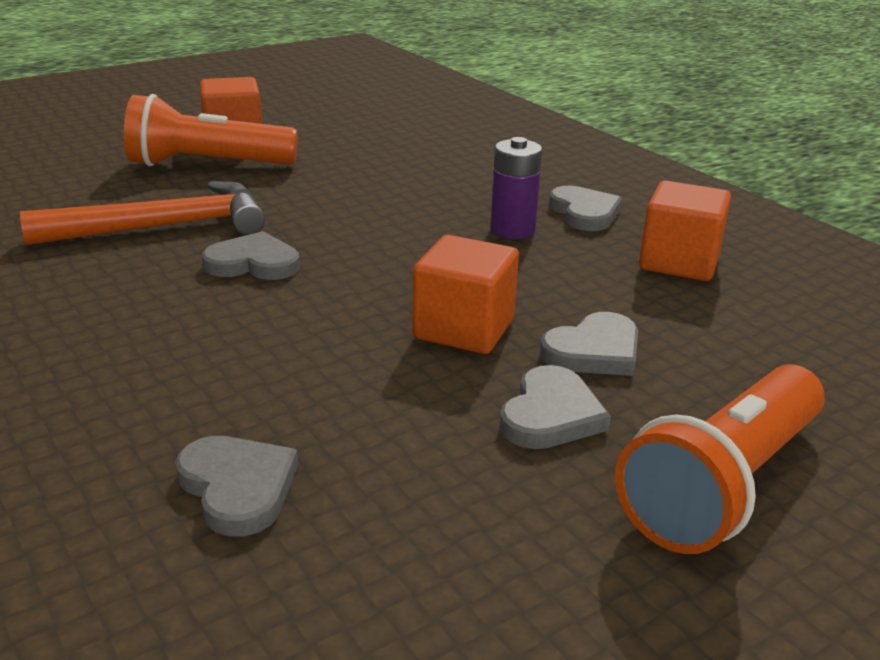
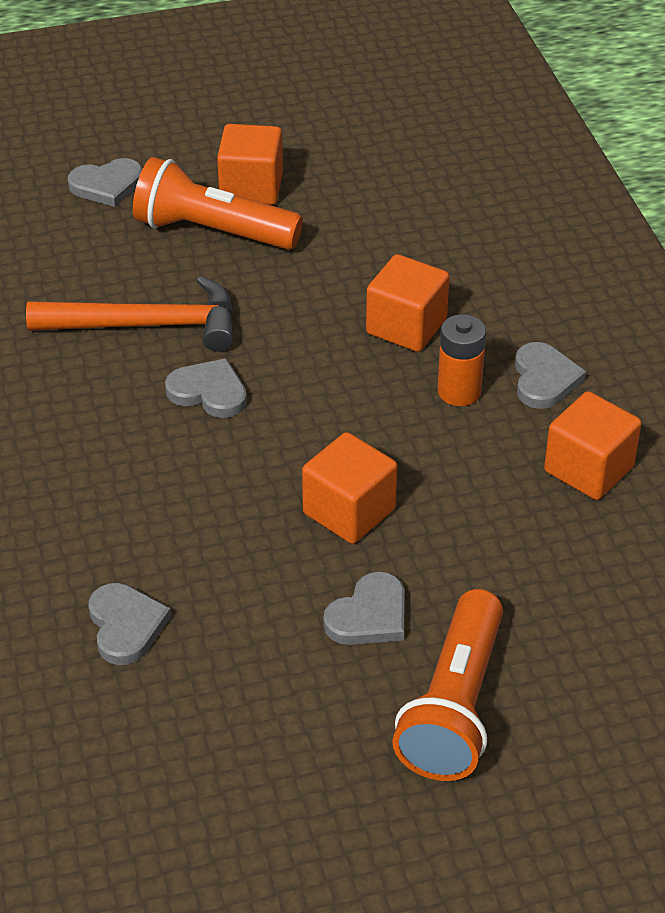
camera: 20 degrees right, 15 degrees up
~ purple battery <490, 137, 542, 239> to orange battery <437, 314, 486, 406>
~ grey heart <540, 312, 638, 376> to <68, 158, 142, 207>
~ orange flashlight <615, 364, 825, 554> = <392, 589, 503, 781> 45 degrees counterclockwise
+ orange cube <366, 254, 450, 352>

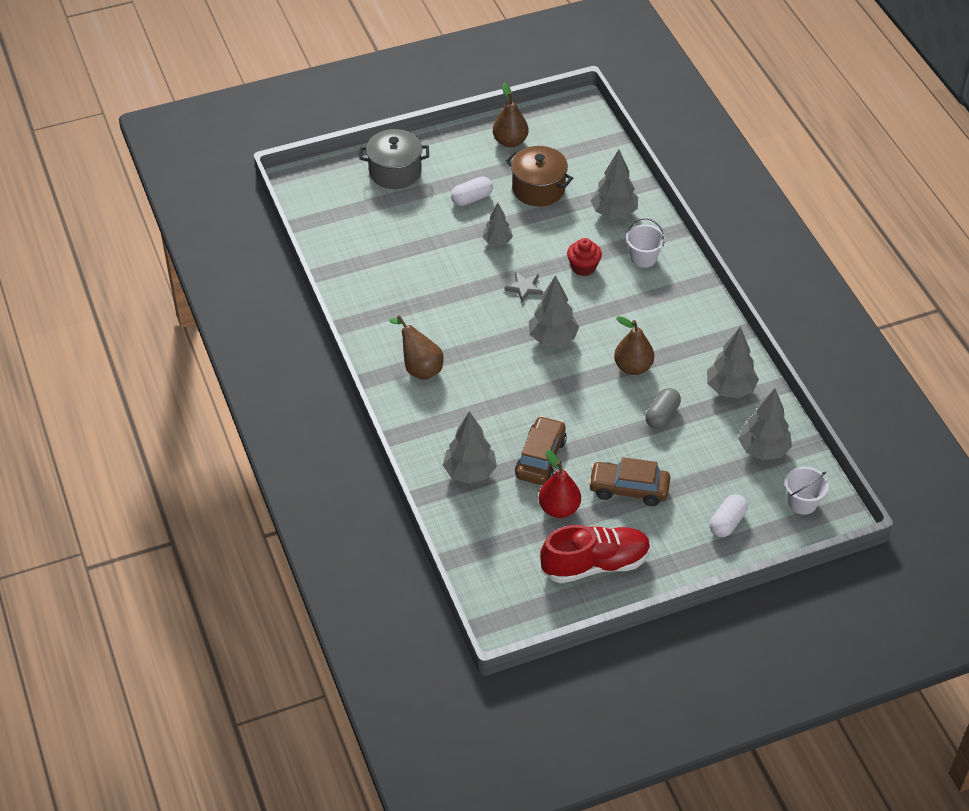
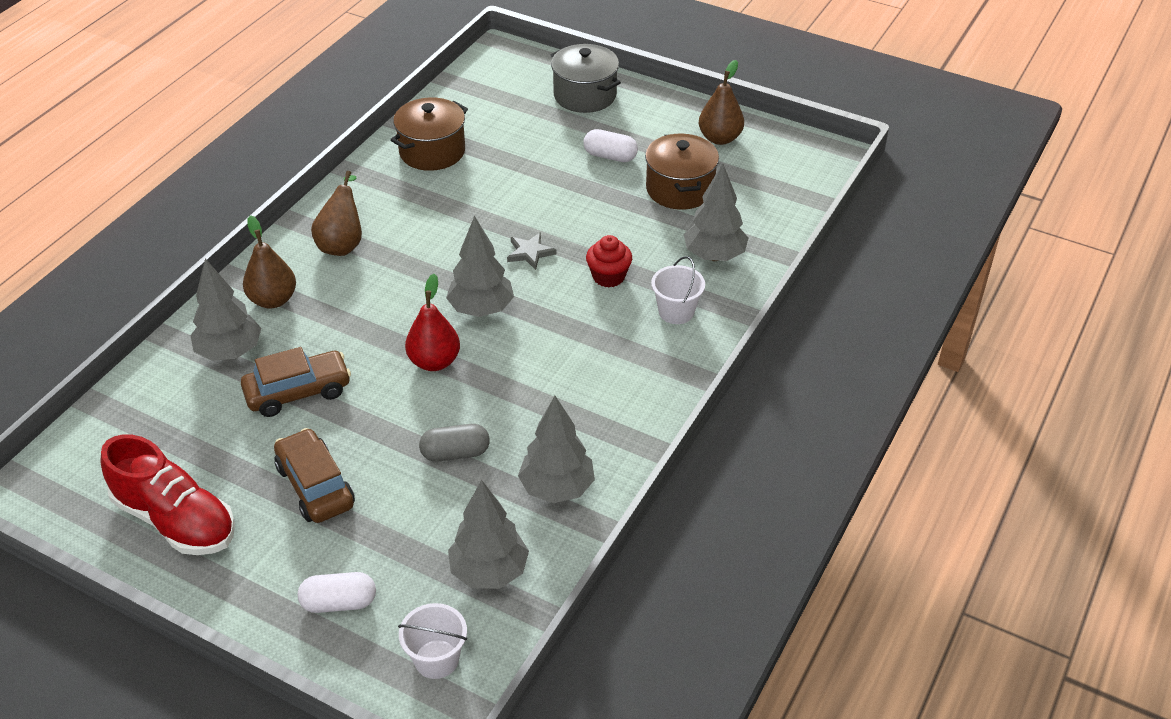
camera: 50 degrees right, 5 degrees down
- grey tree <482, 203, 513, 246>
~ brown pear <614, 316, 654, 375> to <243, 215, 296, 308>
~ red pear <539, 450, 581, 518> to <405, 274, 460, 371>
+ brown pot <390, 97, 468, 171>

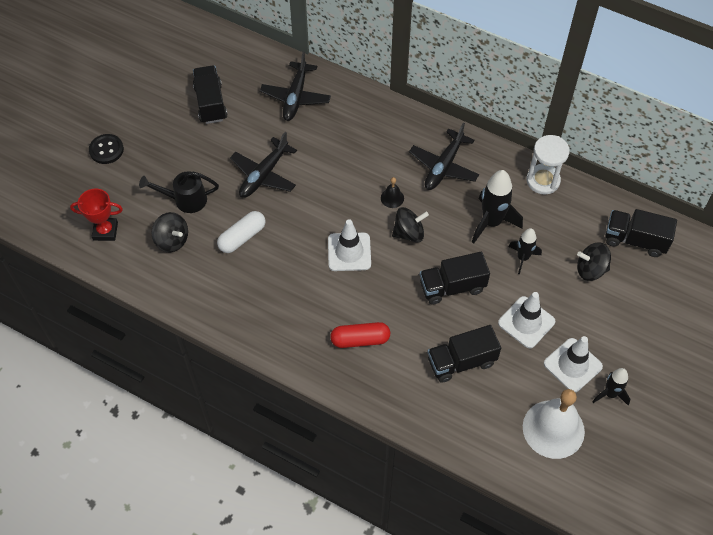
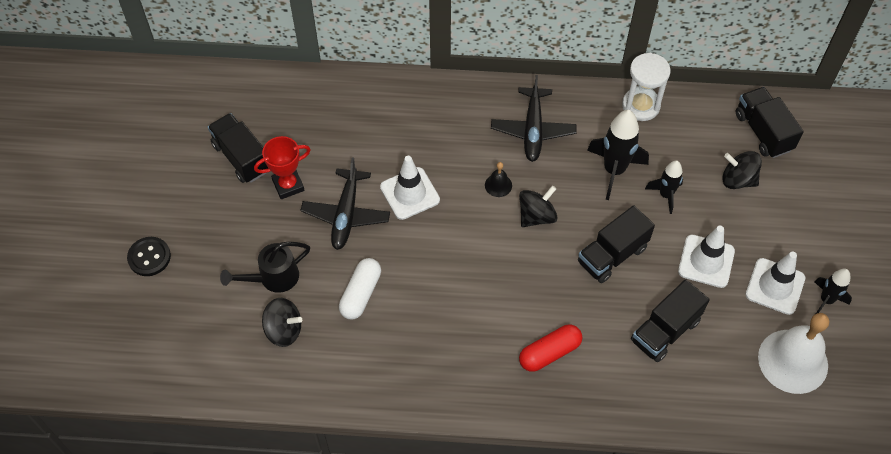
camera: 25 degrees left, 0 degrees up
- black plane <260, 52, 331, 121>
~ red trophy <70, 188, 123, 241> to <254, 136, 311, 199>
~ black truck <605, 209, 677, 257> = <735, 87, 804, 158> 75 degrees clockwise
~ white traffic cone <328, 219, 371, 271> to <380, 156, 440, 220>
~ black spinning top <577, 242, 611, 281> = <722, 151, 762, 189> 45 degrees clockwise

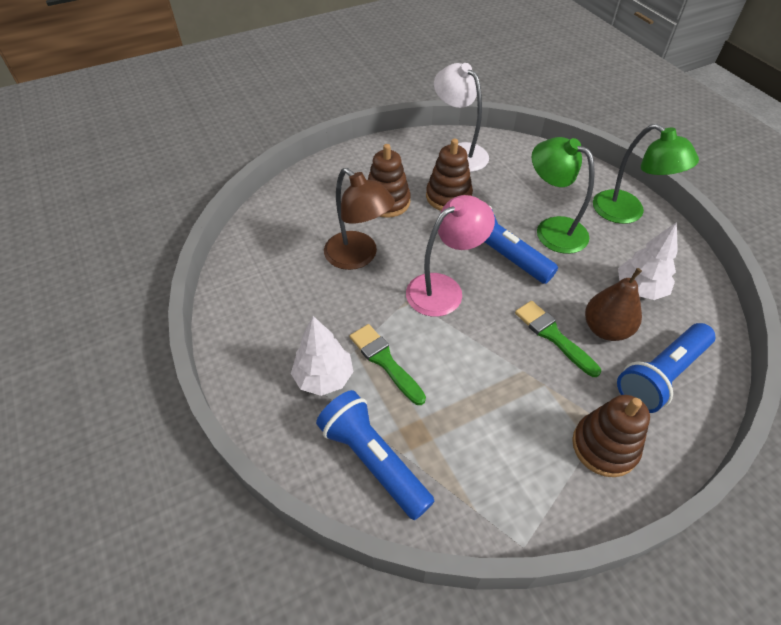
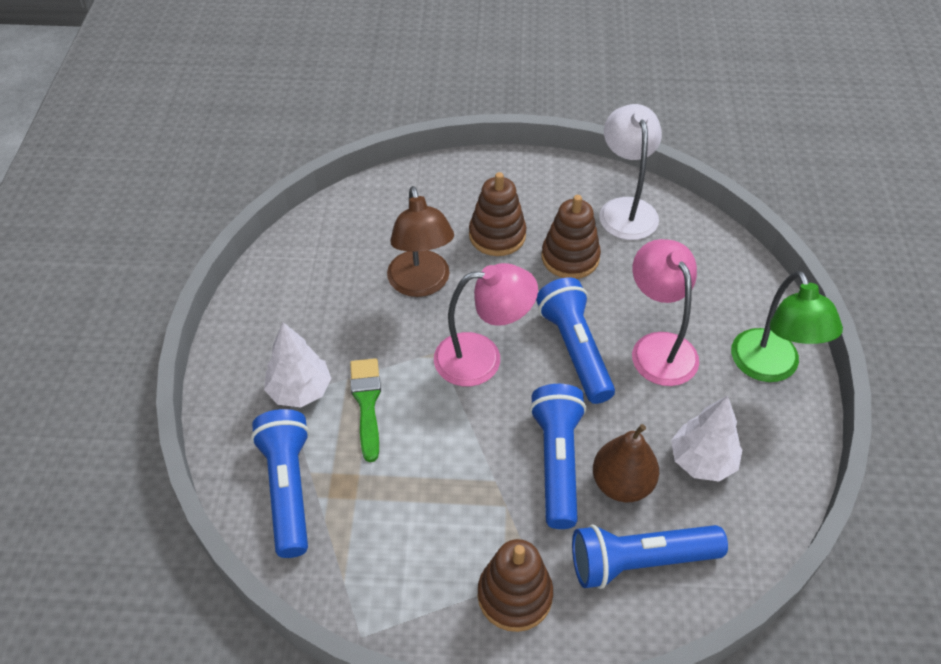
camera: 30 degrees right, 0 degrees up
~ green lamp <532, 137, 595, 254> to pink lamp <632, 239, 699, 386>
~ green brush <515, 301, 601, 377> to blue flashlight <530, 384, 586, 529>

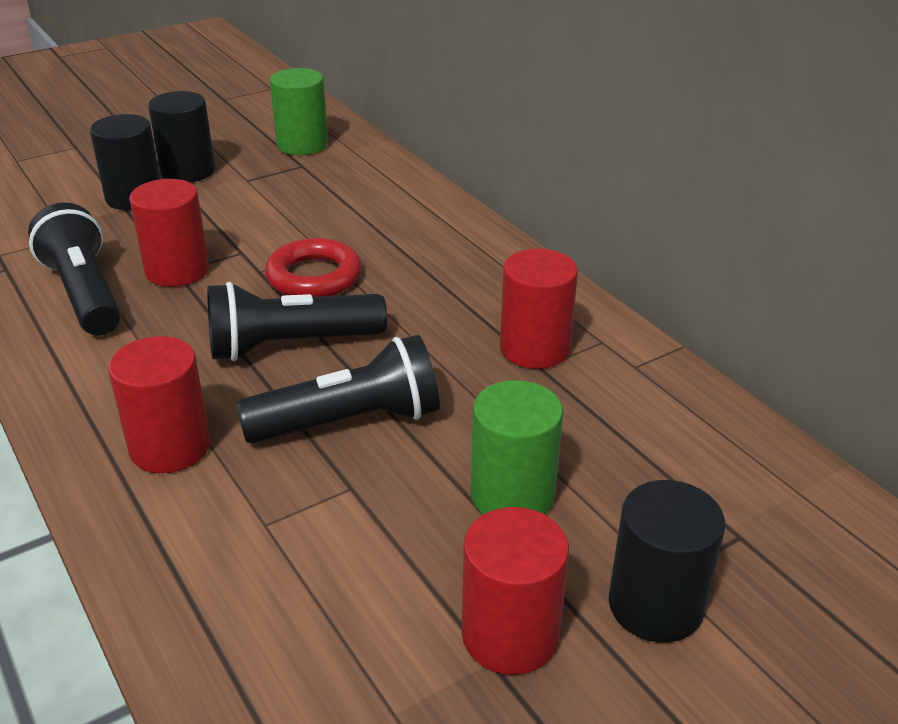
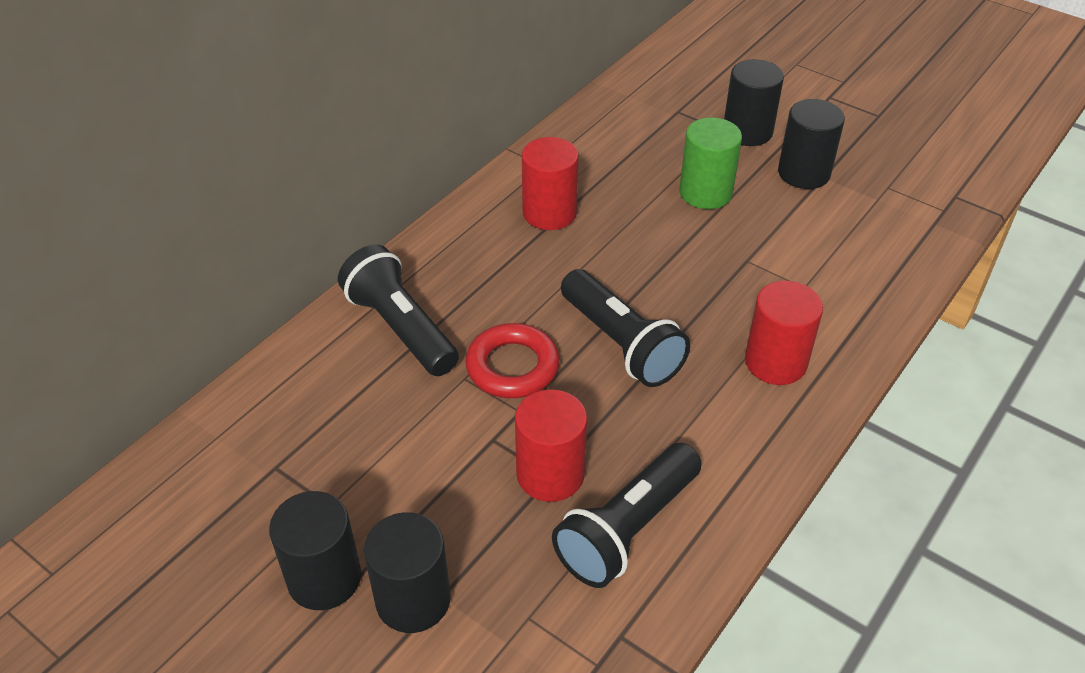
camera: 110 degrees left, 10 degrees up
- green cylinder <270, 68, 328, 155>
~ black flashlight <236, 335, 440, 444> to <338, 244, 459, 376>
~ red cylinder <462, 507, 569, 675> to black cylinder <778, 99, 845, 189>

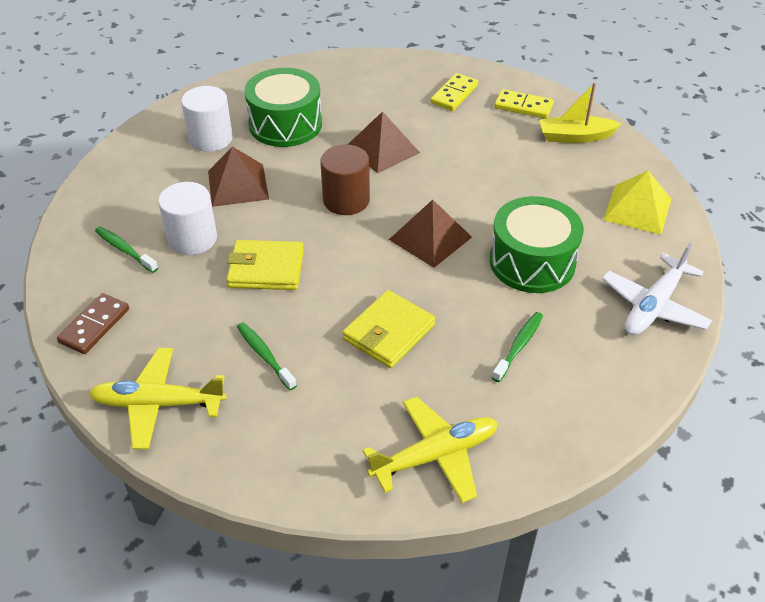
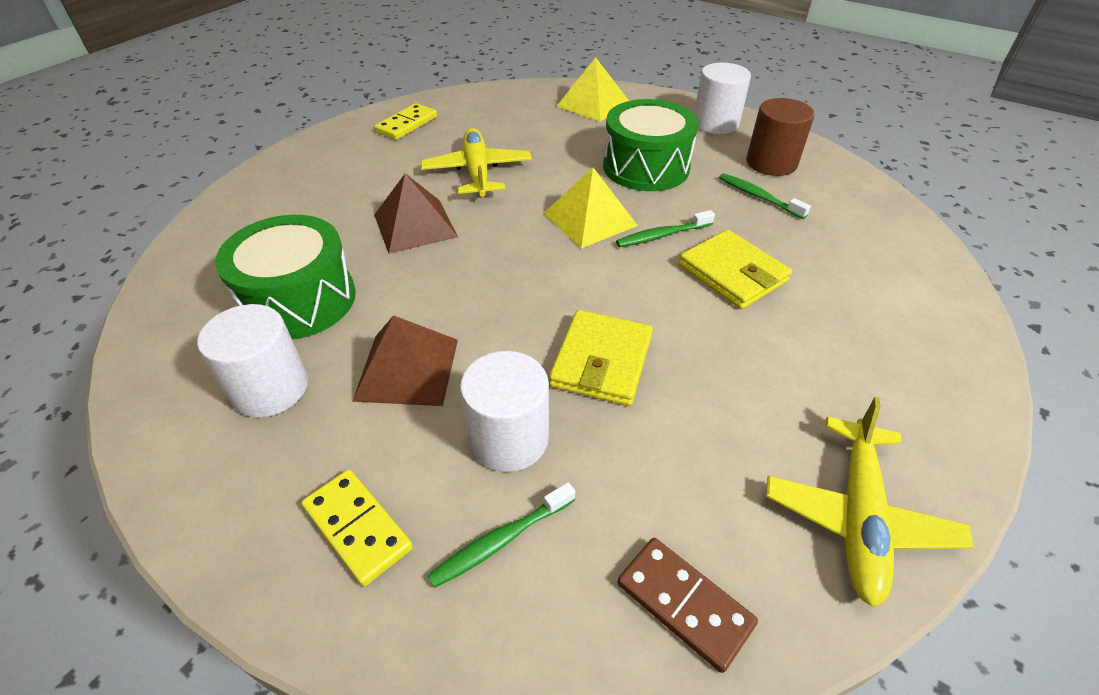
camera: 75 degrees left, 0 degrees up
~ yellow domino <430, 73, 478, 111> to <301, 469, 413, 586>
- yellow boat <539, 82, 621, 143>
~ brown cylinder <320, 145, 370, 215> to <746, 98, 815, 176>
~ brown pyramid <389, 200, 472, 268> to yellow pyramid <543, 168, 638, 249>
~ white plane <602, 243, 712, 335> to white cylinder <694, 63, 751, 134>
~ green toothbrush <237, 322, 297, 390> to <616, 210, 715, 247>
~ yellow plane <363, 396, 498, 503> to <421, 128, 532, 197>

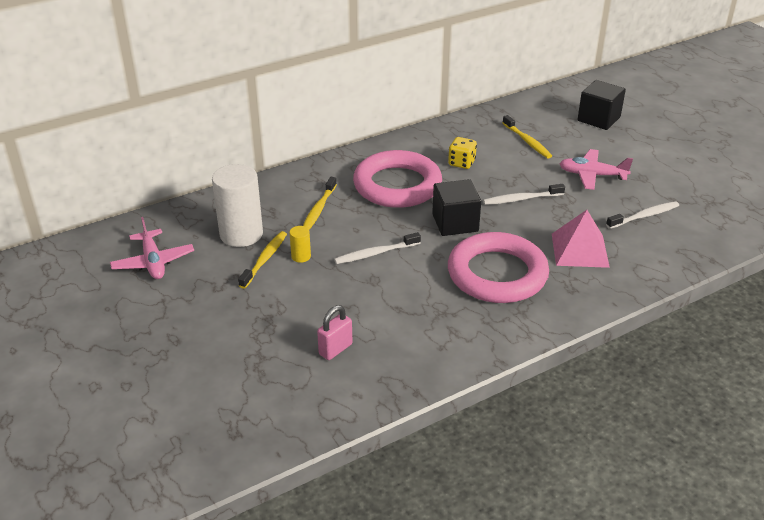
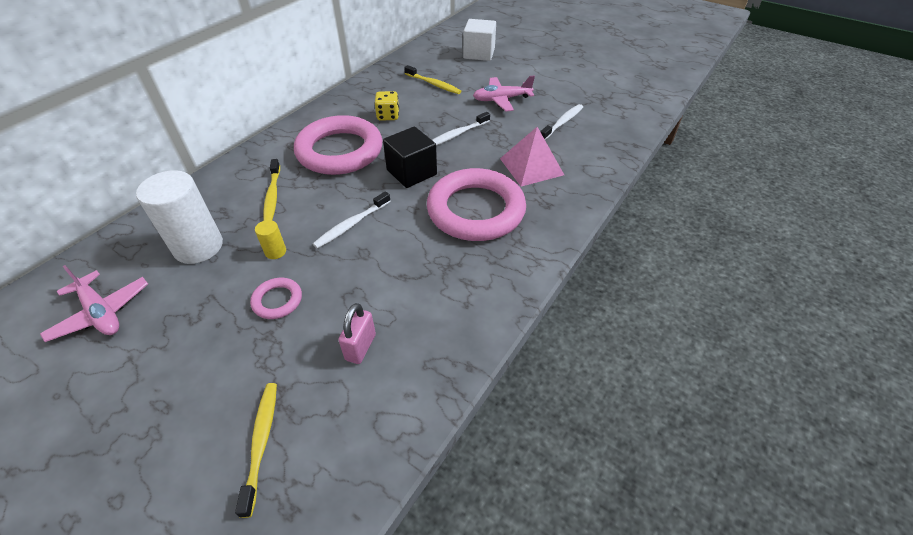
camera: 25 degrees left, 10 degrees up
~ black cube <577, 80, 626, 130> to white cube <463, 19, 496, 61>
~ yellow toothbrush <238, 231, 287, 289> to <235, 383, 277, 518>
+ pink ring <250, 278, 302, 319>

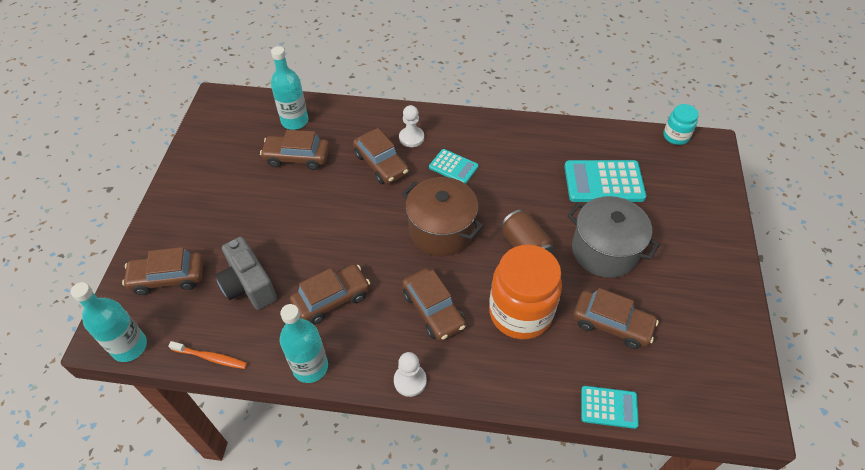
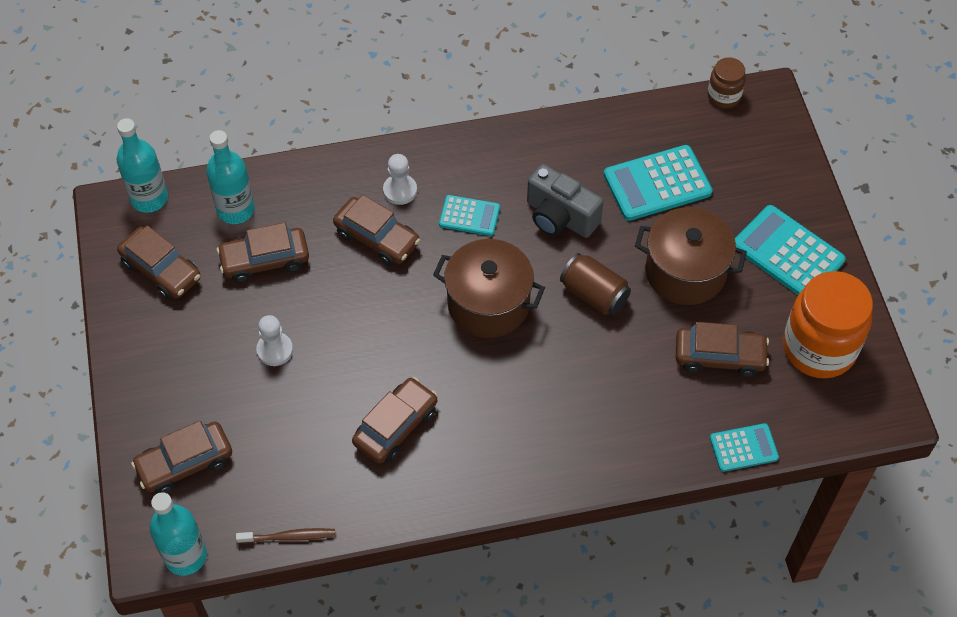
camera: 20 degrees left, 5 degrees up
~ turquoise jar <663, 104, 699, 145> to brown jar <708, 57, 746, 108>
~ grey pot <567, 196, 660, 278> to brown pot <635, 207, 747, 305>
~ grey camera <215, 237, 277, 310> to <527, 164, 603, 238>
~ orange jar <489, 245, 562, 339> to <783, 271, 873, 379>
~ brown car <402, 268, 466, 341> to <117, 225, 201, 300>
~ turquoise bottle <279, 304, 328, 383> to <117, 118, 168, 213>
~ orange toothbrush <168, 341, 247, 369> to brown toothbrush <236, 528, 335, 544>
~ white pawn <394, 352, 427, 397> to <256, 315, 293, 366>
+ turquoise calculator <735, 205, 846, 295>

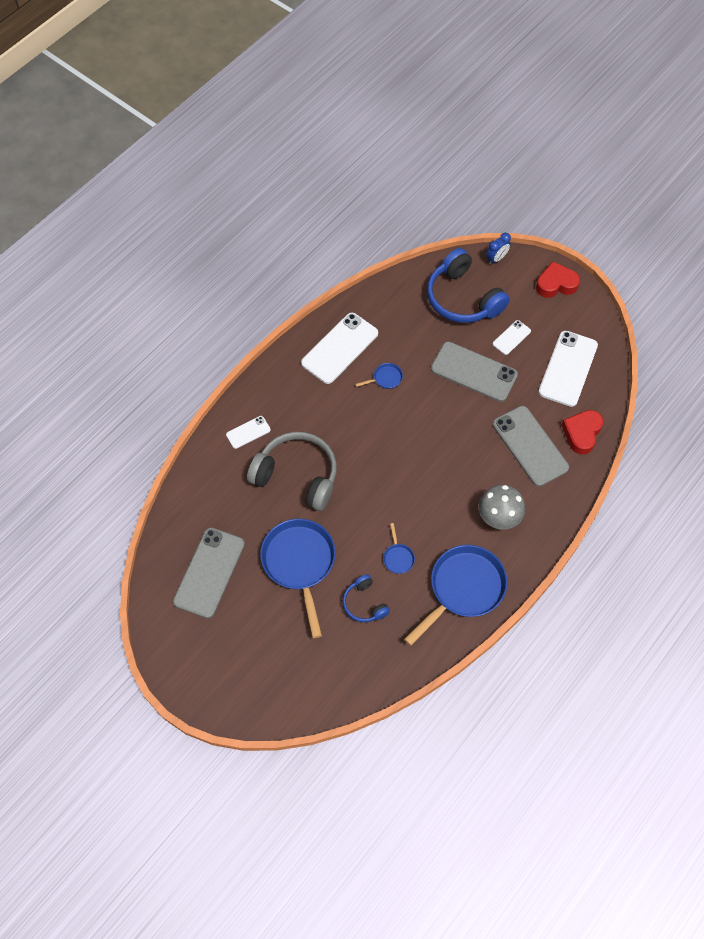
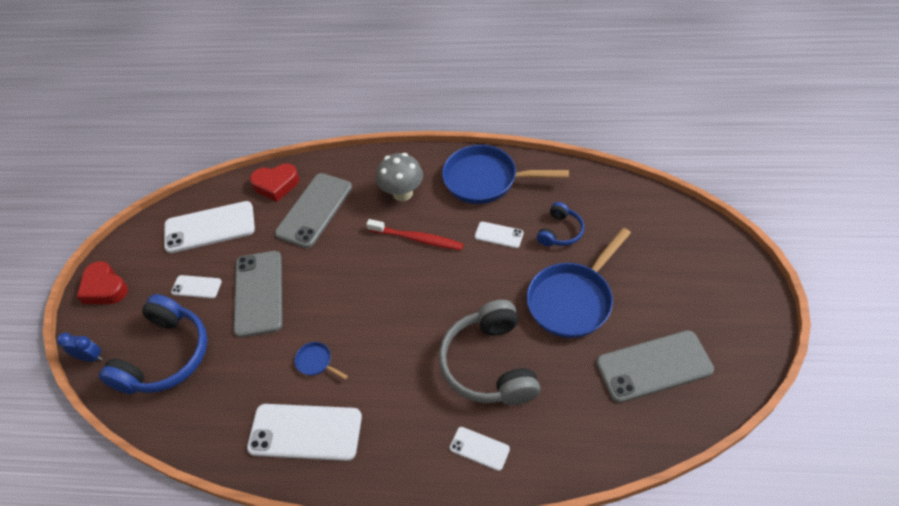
camera: 120 degrees left, 10 degrees down
~ blue pan <383, 523, 415, 574> to white phone <474, 222, 524, 248>
+ red toothbrush <366, 219, 464, 250>

